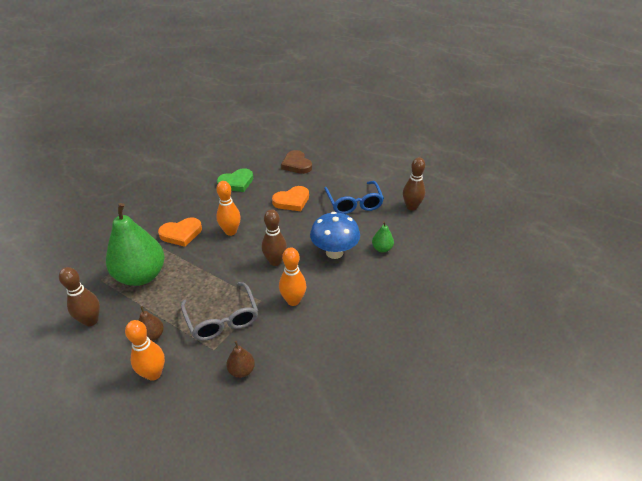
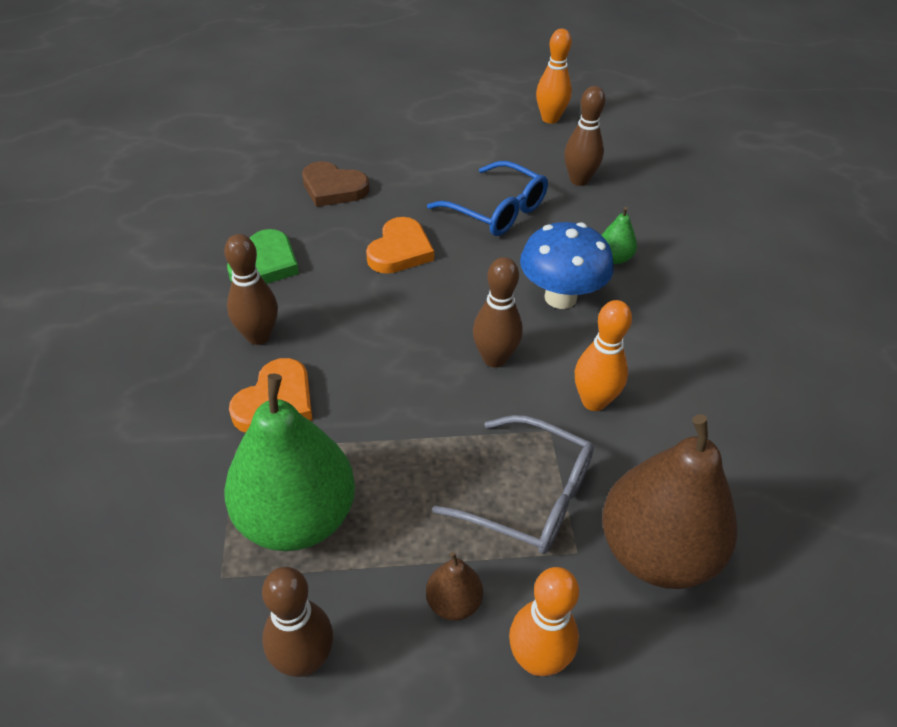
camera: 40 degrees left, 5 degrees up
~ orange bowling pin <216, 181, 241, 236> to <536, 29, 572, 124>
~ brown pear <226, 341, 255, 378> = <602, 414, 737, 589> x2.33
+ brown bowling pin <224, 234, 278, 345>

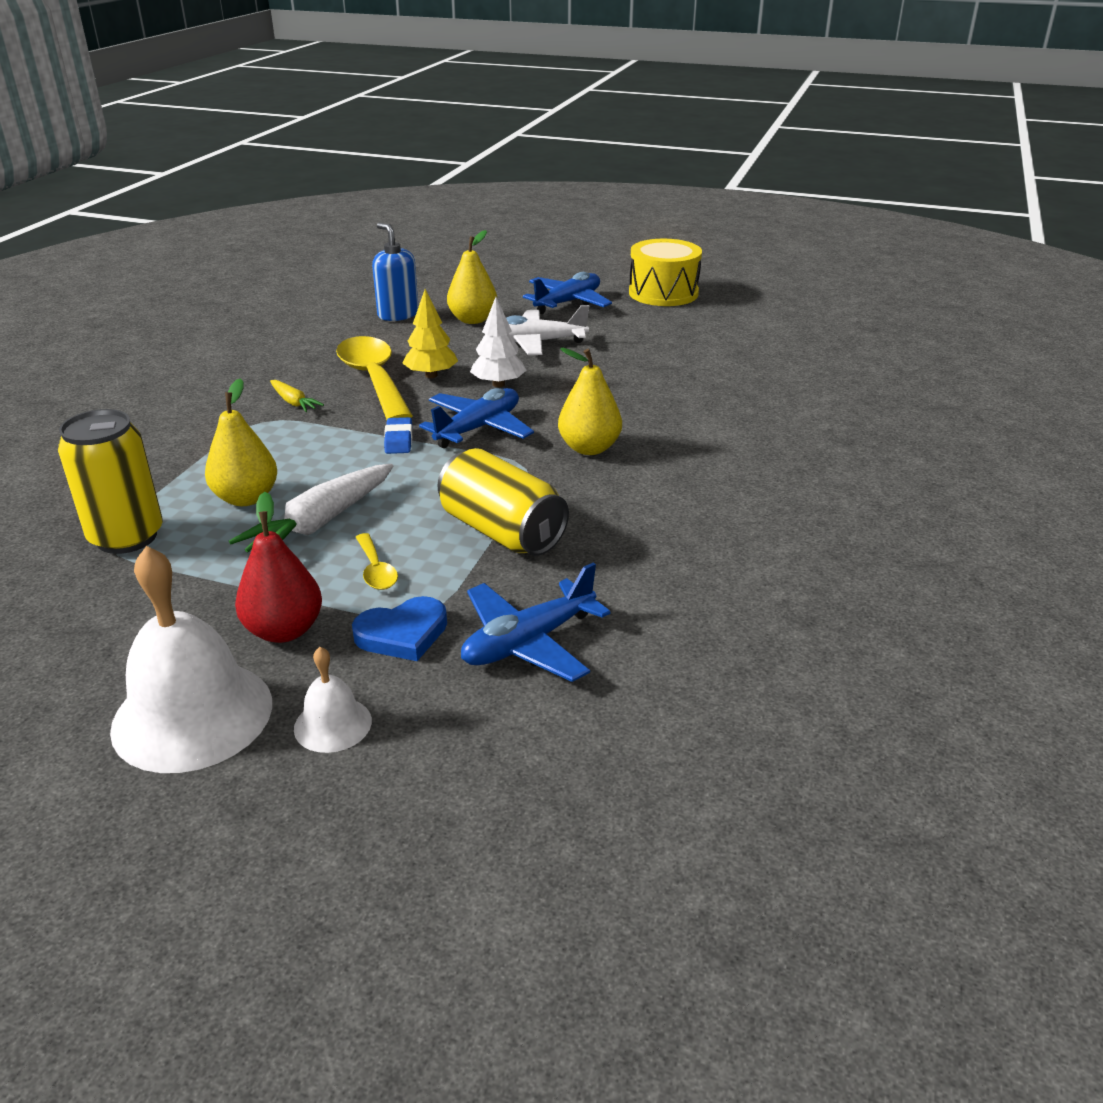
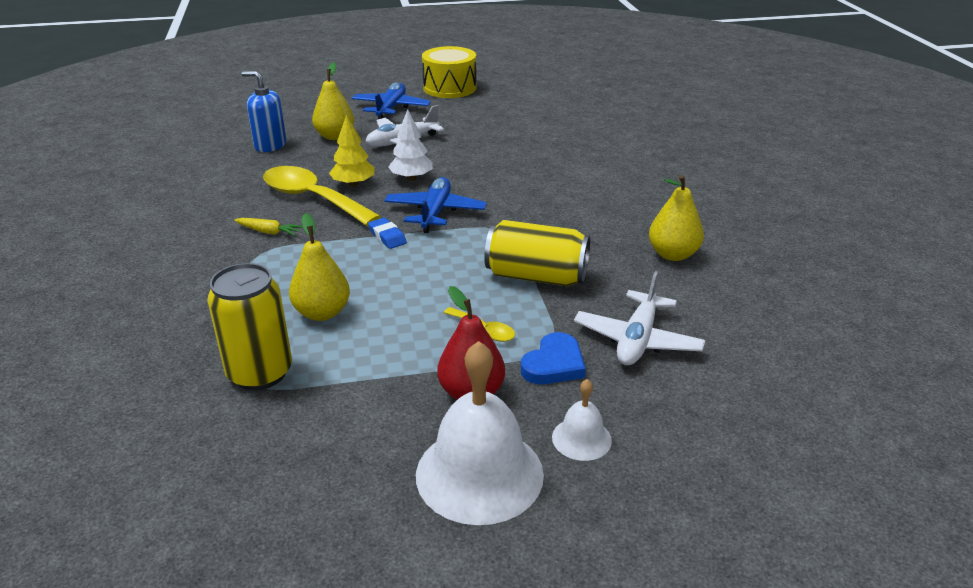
camera: 30 degrees left, 0 degrees up
~ yellow pear <558, 348, 622, 455> to <649, 175, 704, 261>
- white carrot <229, 464, 393, 553>
~ blue plane <461, 562, 611, 682> to white plane <574, 271, 705, 365>

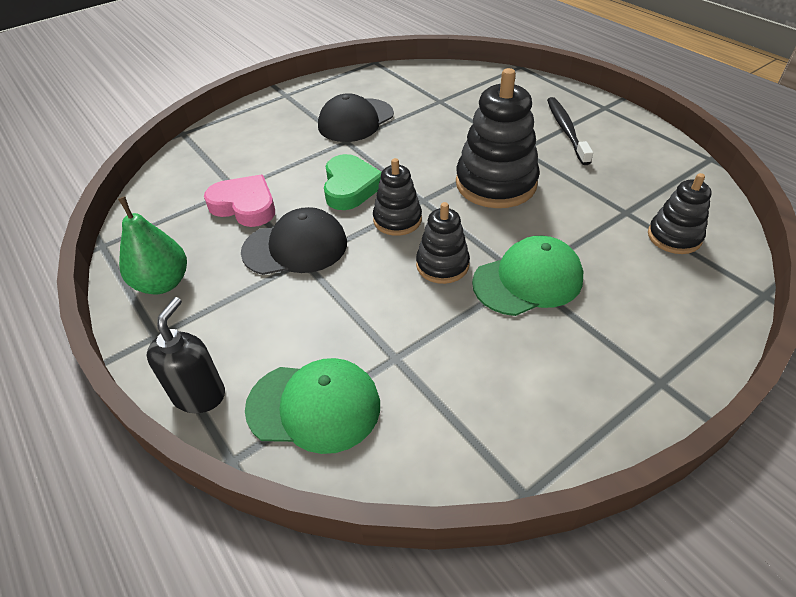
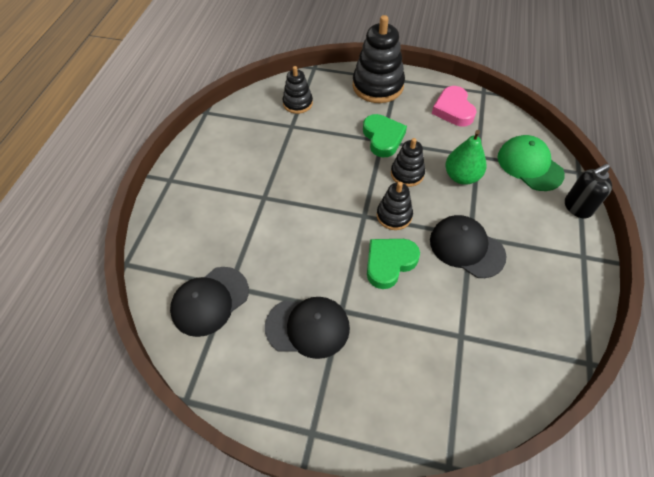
camera: 130 degrees left, 10 degrees up
~ black stacking toy <456, 68, 540, 208> to <353, 15, 405, 103>
- black toothbrush <547, 97, 593, 165>
~ pink heart <204, 175, 275, 227> to <432, 86, 477, 126>
~ green pear <118, 196, 187, 294> to <445, 130, 487, 185>
~ green cap <472, 236, 583, 316> to green heart <363, 114, 407, 157>
+ black cap <170, 267, 249, 337>

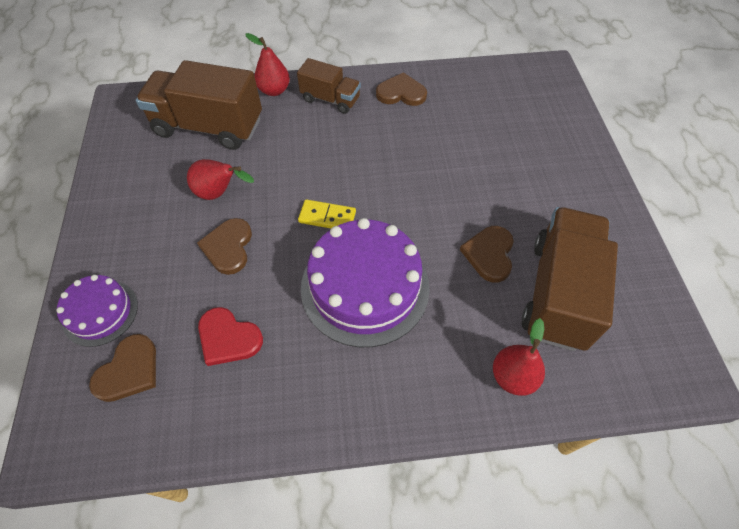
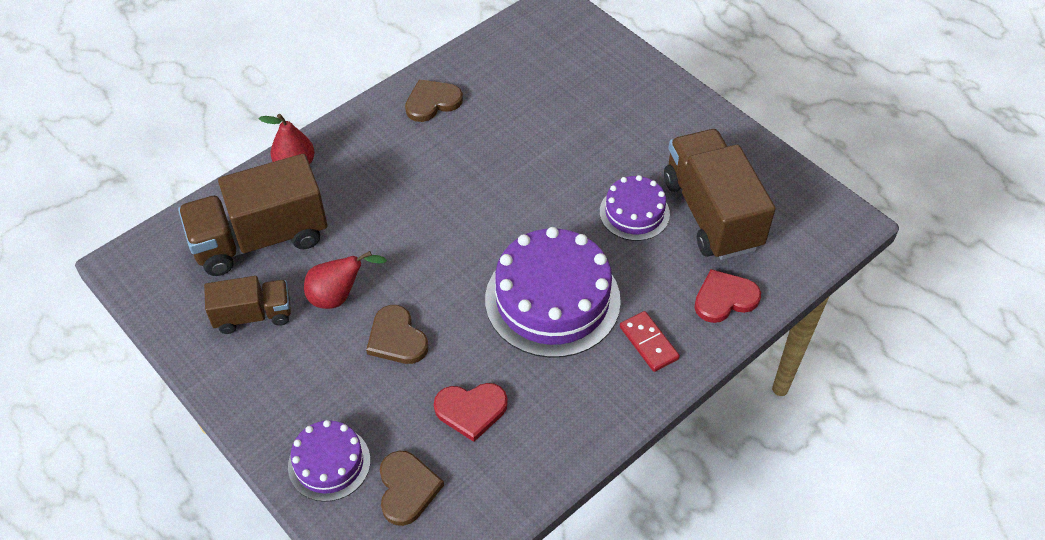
camera: 35 degrees left, 5 degrees down
~ brown truck <297, 58, 361, 114> to <204, 276, 291, 334>
- yellow domino <298, 199, 356, 228>
~ brown heart <460, 226, 514, 282> to purple cake <600, 175, 670, 241>
~ red pear <493, 318, 545, 396> to red heart <694, 269, 761, 323>
+ red domino <620, 311, 680, 372>

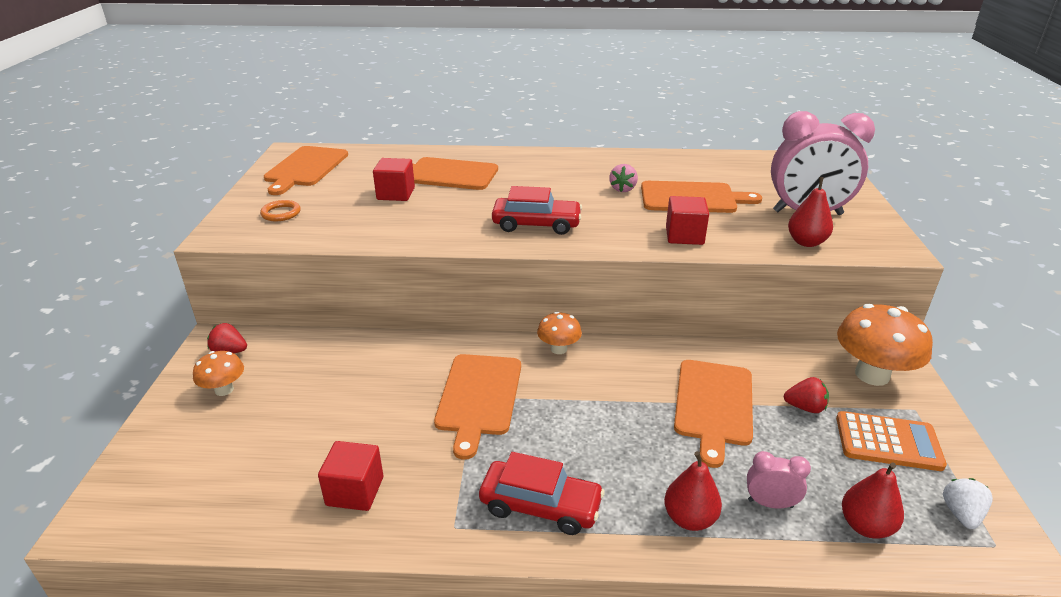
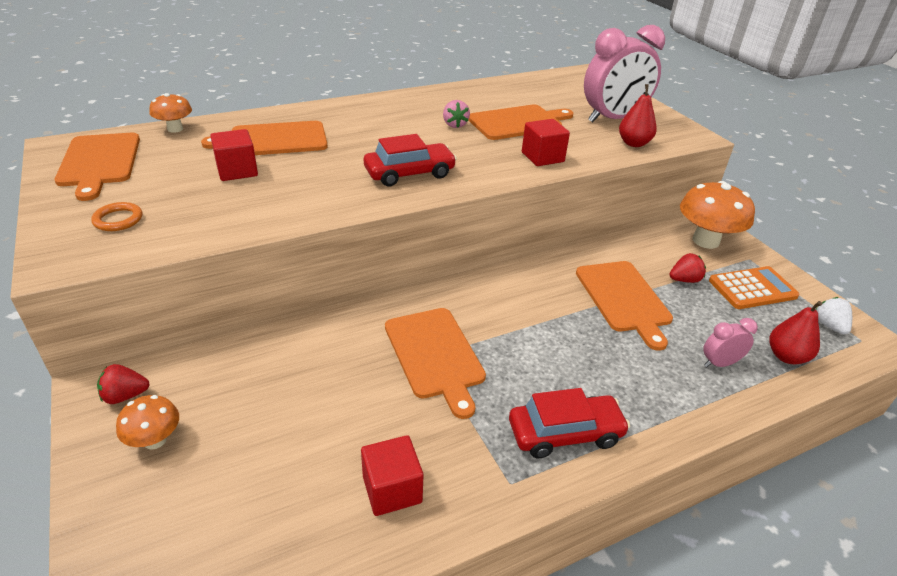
camera: 30 degrees left, 5 degrees up
~ orange mushroom <537, 312, 582, 354> to <149, 93, 192, 133>
- red pear <664, 451, 722, 531>

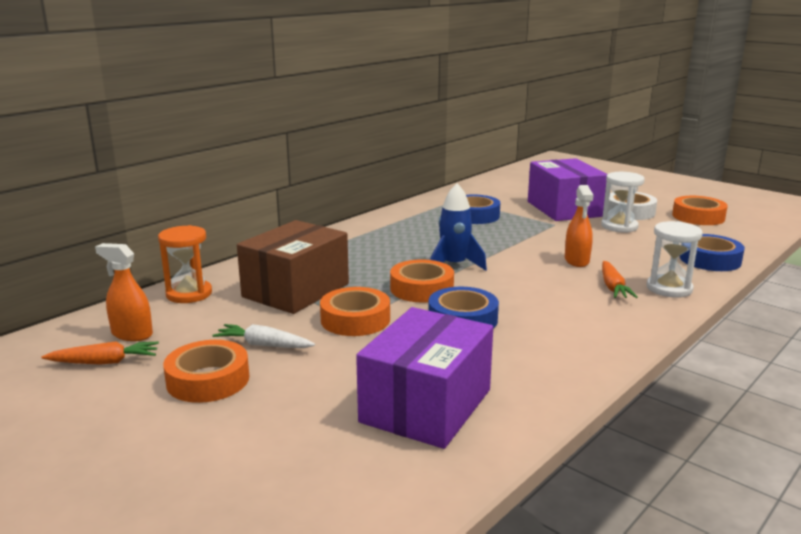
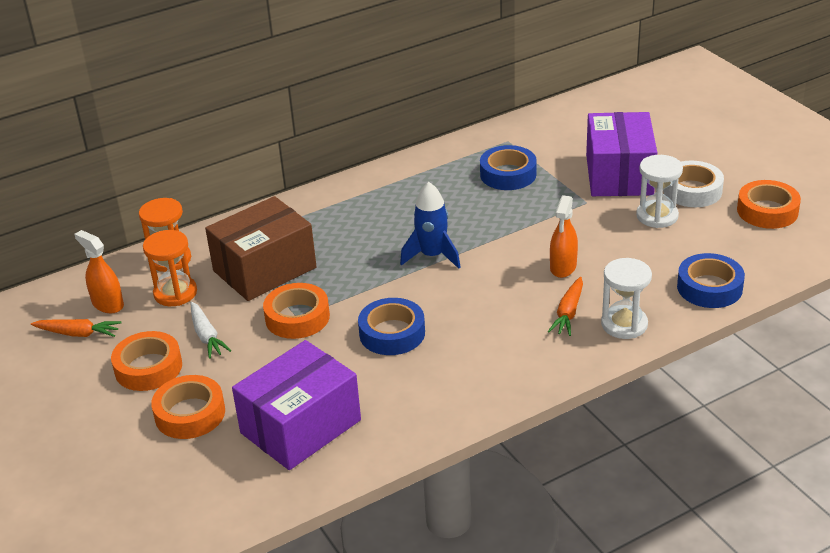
camera: 20 degrees right, 15 degrees up
~ orange tape <390, 259, 454, 303> to <151, 375, 225, 439>
~ white carrot <212, 324, 315, 348> = <191, 302, 231, 359> 150 degrees counterclockwise
+ orange hourglass <143, 230, 197, 306>

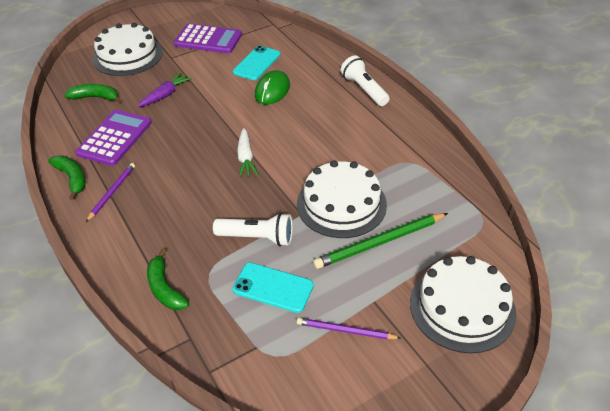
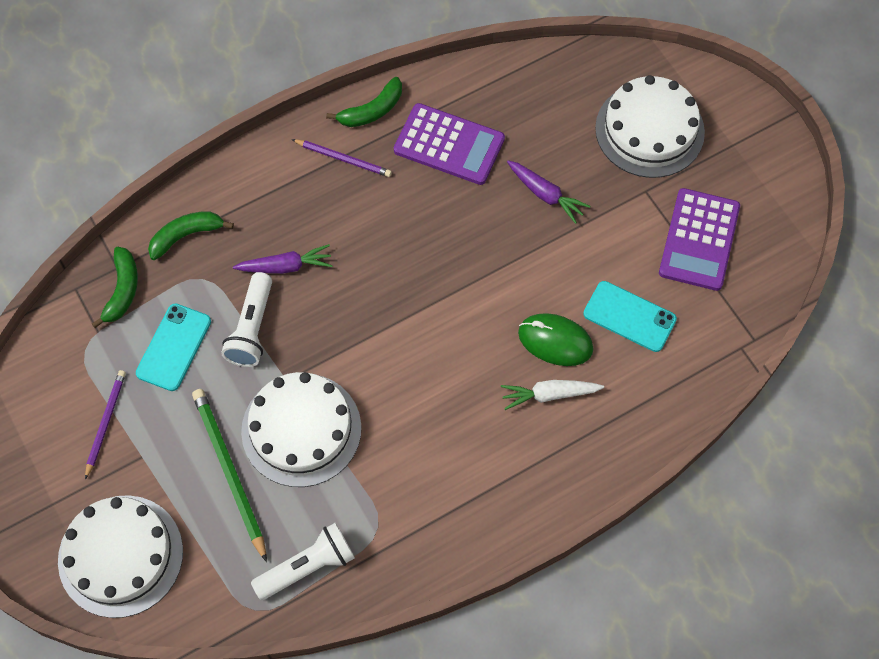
camera: 90 degrees right, 20 degrees up
~ white flashlight <341, 56, 390, 106> to <251, 523, 355, 600>
~ green banana <64, 84, 121, 103> to <92, 247, 138, 328>
~ white carrot <237, 128, 259, 177> to <501, 380, 604, 410>
+ purple carrot <233, 244, 333, 274>

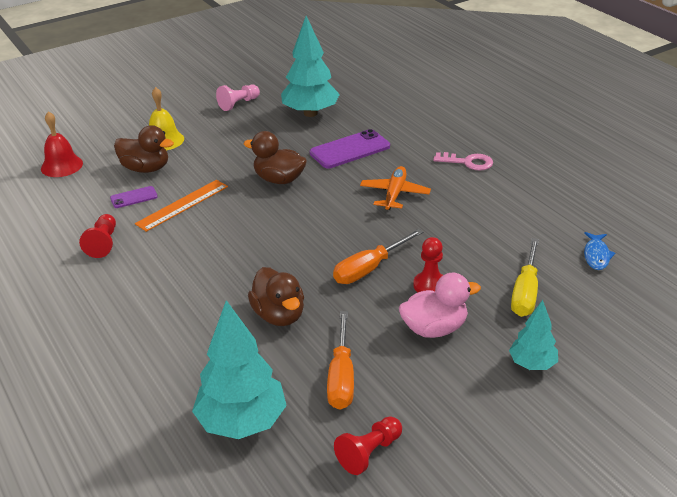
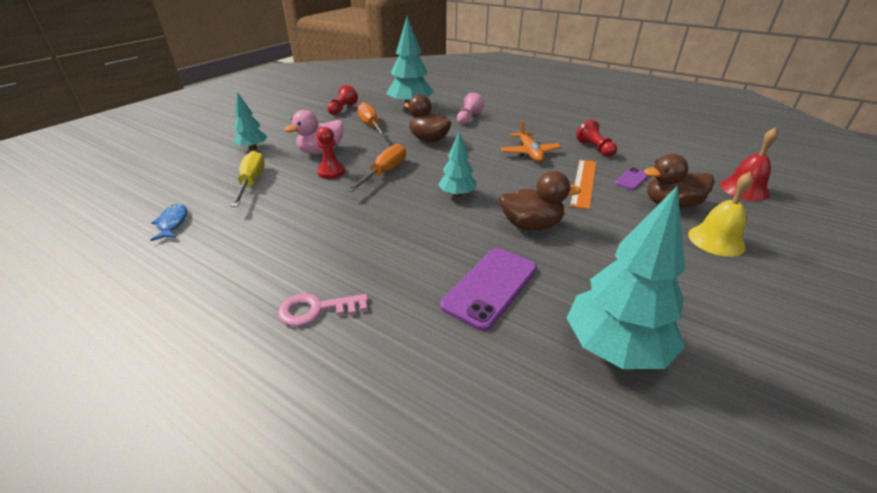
camera: 155 degrees right, 0 degrees up
~ pink pawn <216, 84, 260, 111> to <457, 93, 484, 124>
~ orange plane <360, 166, 431, 210> to <500, 121, 561, 162>
+ turquoise tree <438, 131, 477, 197>

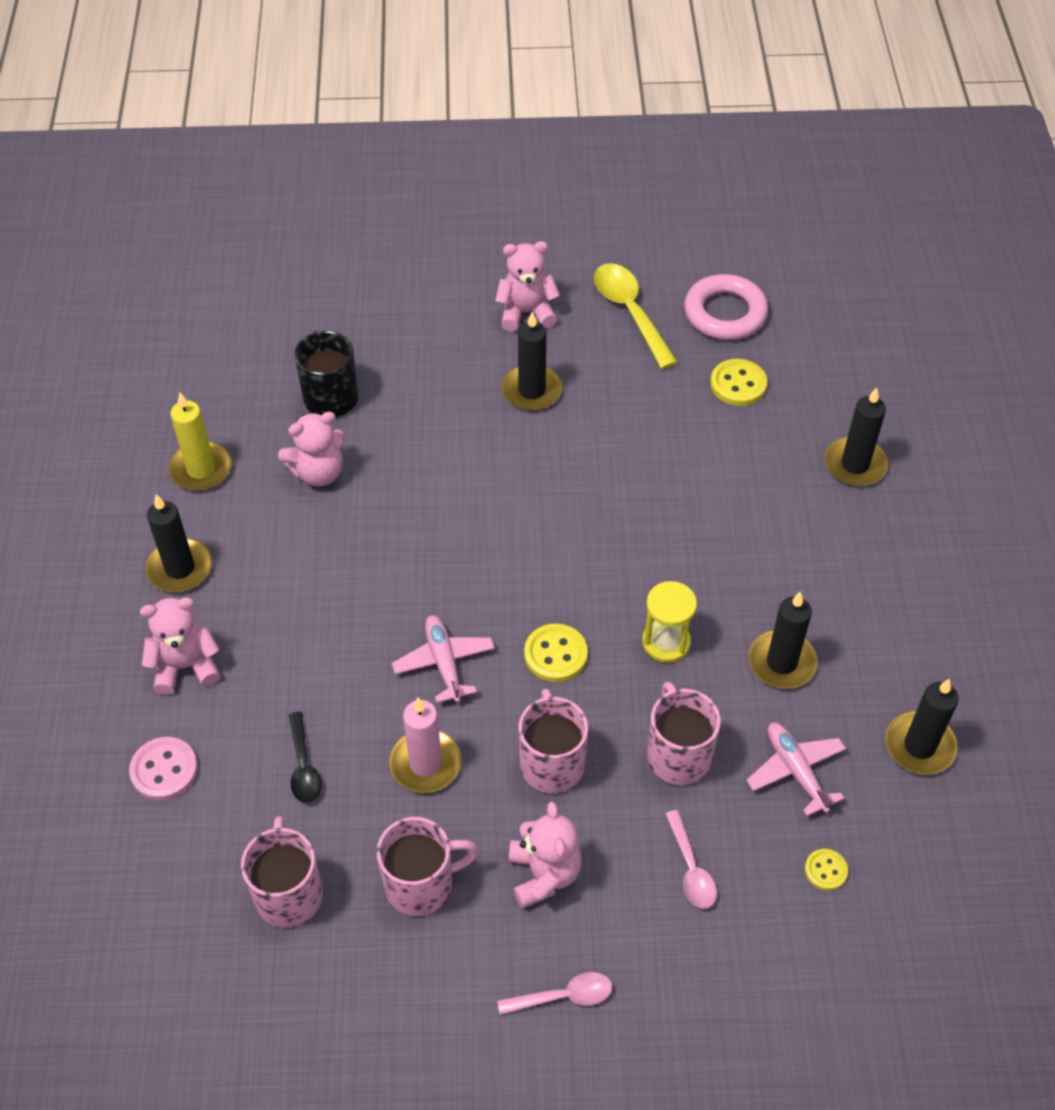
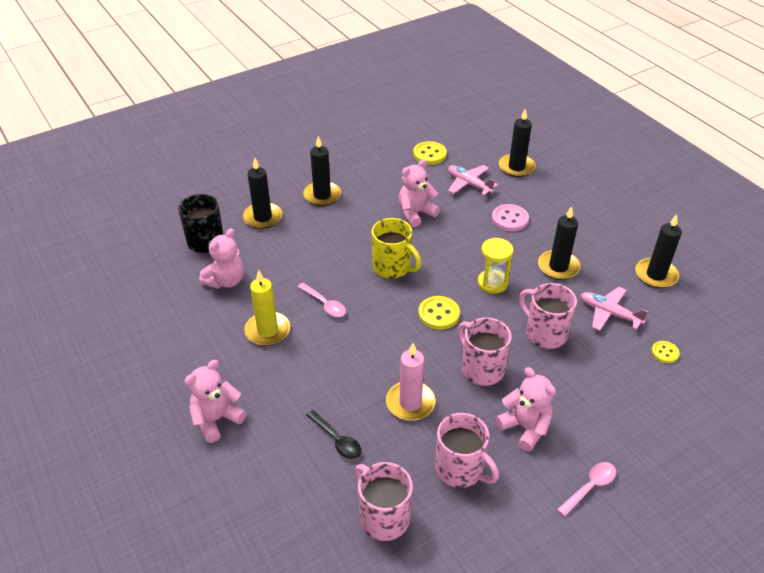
camera: 30 degrees left, 10 degrees down
~ pink teddy bear <495, 241, 560, 332> to <399, 160, 440, 227>
- yellow spoon <594, 263, 678, 369>
- pink ring <684, 274, 768, 340>
~ yellow candle <168, 392, 232, 491> to <244, 270, 290, 346>
~ black candle <146, 494, 212, 592> to <243, 158, 282, 229>
~ pink plane <392, 615, 495, 703> to <448, 165, 498, 196>
~ pink button <129, 737, 198, 800> to <492, 204, 529, 231>
~ pink spoon <665, 810, 717, 909> to <298, 283, 346, 317>
~ pink mug <377, 817, 479, 916> = <435, 413, 499, 488> 90 degrees clockwise
+ yellow mug <371, 218, 421, 279>

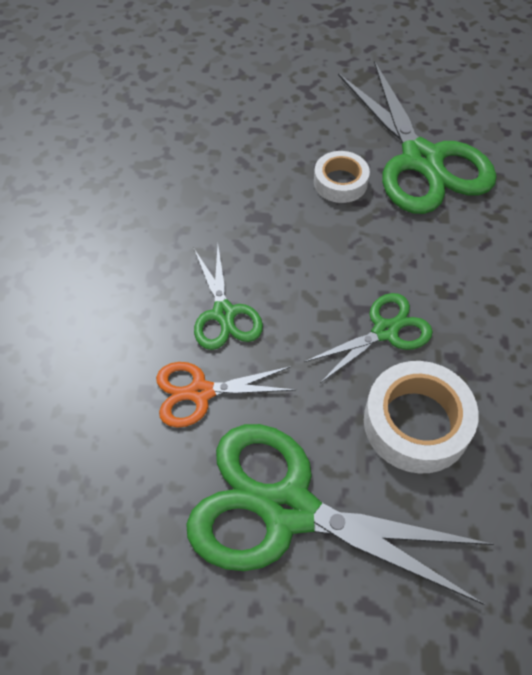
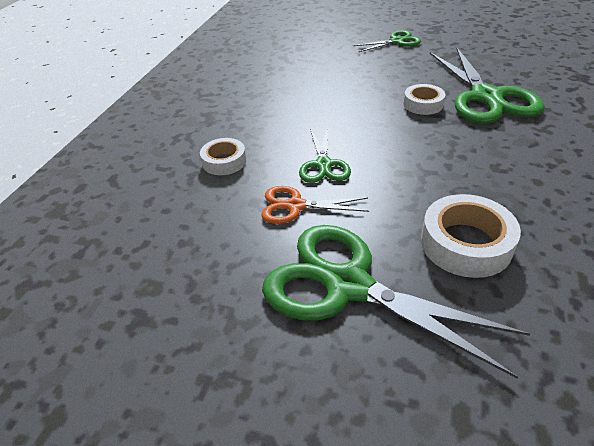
camera: 15 degrees right, 15 degrees down
~ green scissors <304, 293, 433, 383> to <353, 30, 421, 52>
+ white tape <200, 138, 246, 175>

